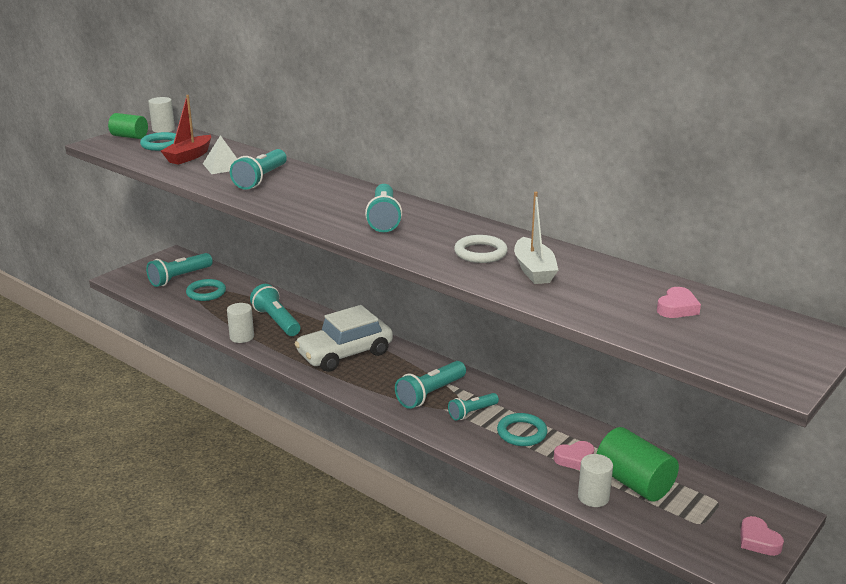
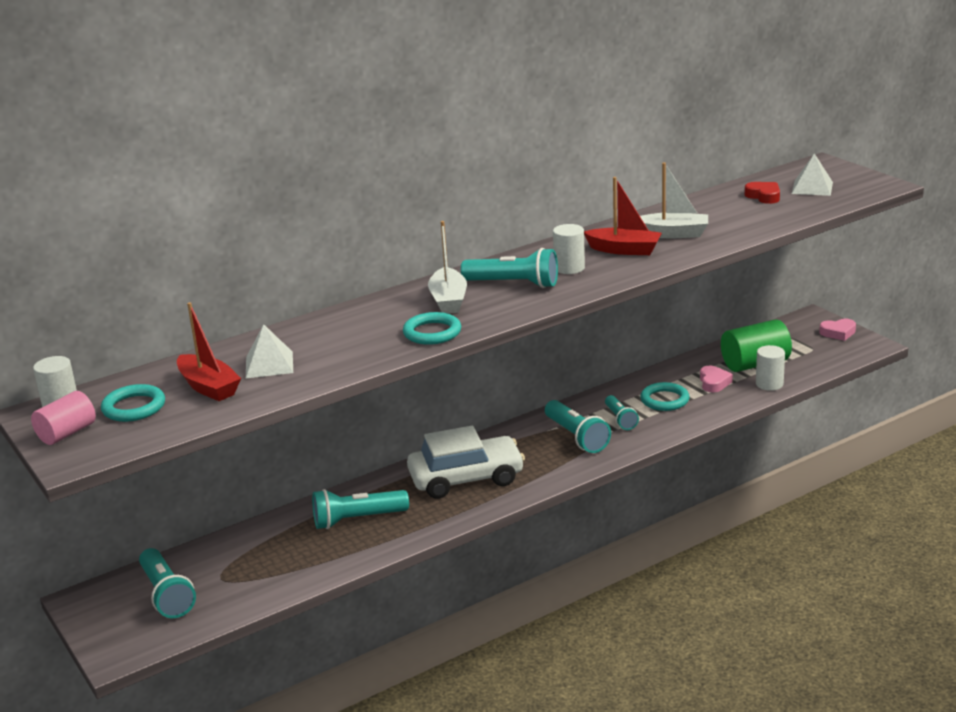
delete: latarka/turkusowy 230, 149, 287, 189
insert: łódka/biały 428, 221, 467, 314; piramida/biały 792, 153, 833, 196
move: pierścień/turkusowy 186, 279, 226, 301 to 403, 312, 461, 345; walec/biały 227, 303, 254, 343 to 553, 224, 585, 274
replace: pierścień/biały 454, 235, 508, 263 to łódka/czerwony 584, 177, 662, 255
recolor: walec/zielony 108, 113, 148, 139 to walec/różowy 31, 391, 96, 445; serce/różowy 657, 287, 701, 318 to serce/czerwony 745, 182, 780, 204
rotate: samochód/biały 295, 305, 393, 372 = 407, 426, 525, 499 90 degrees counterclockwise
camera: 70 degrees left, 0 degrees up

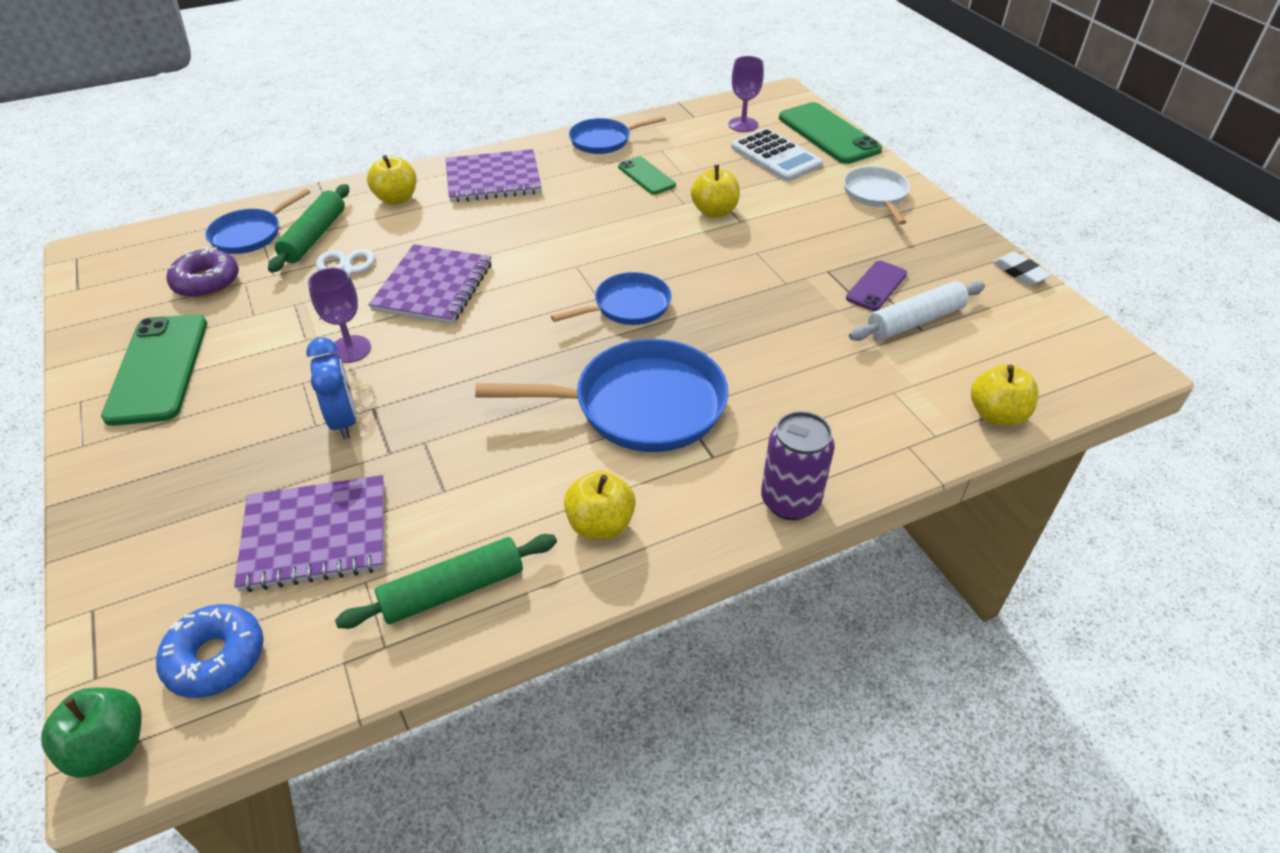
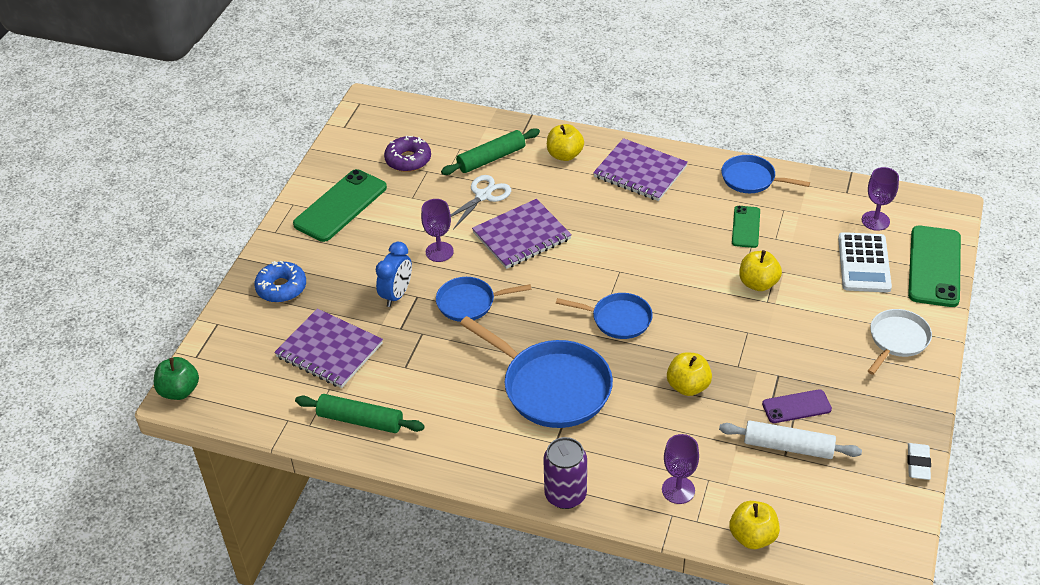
insert: kielich/fioletowy 662, 434, 699, 504
move: donut/niebieski 156, 604, 264, 698 to 254, 261, 306, 303; patelnia/niebieski 205, 189, 311, 254 to 436, 277, 532, 322; jabłko/żółty 564, 470, 636, 540 to 667, 352, 712, 396
camera: 45 degrees right, 0 degrees up

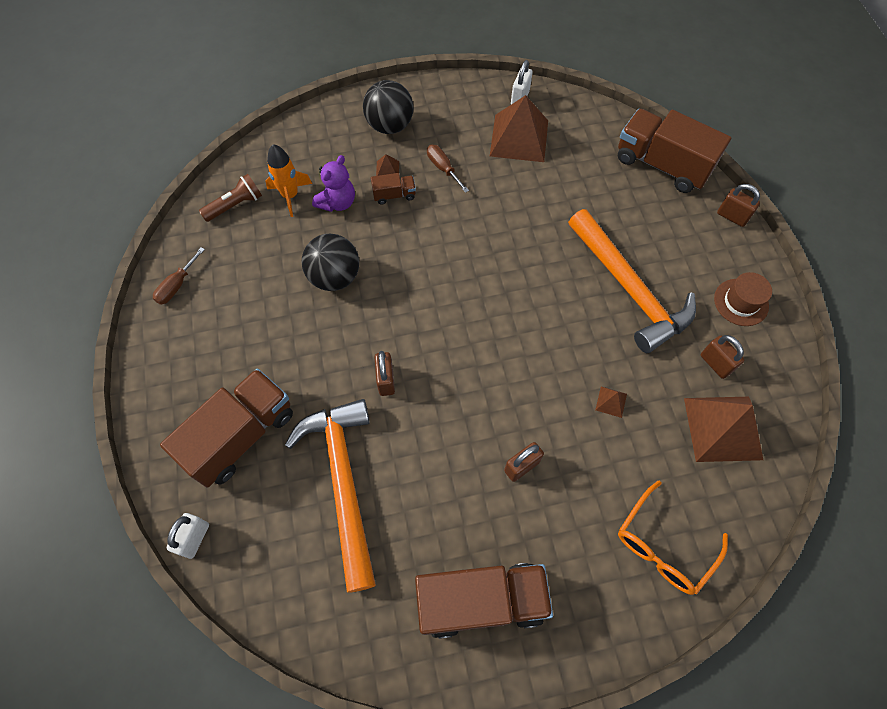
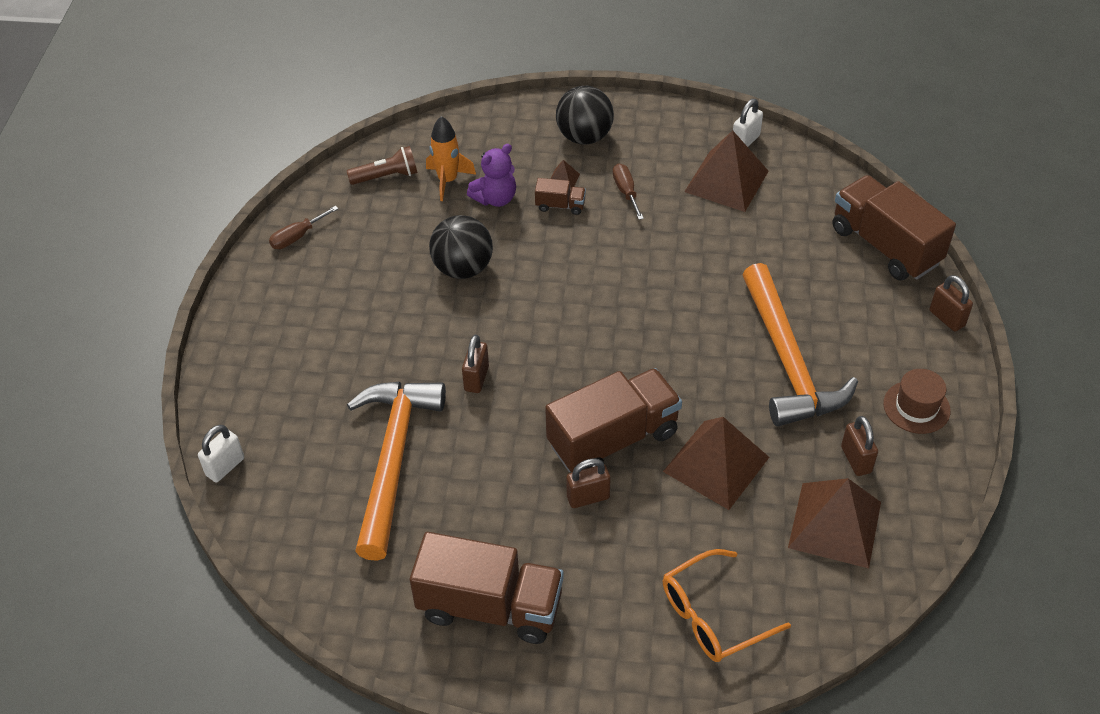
move: ciężarówka/brązowy 160, 369, 293, 487 to 545, 368, 682, 472
resize: piramida/brązowy 595, 386, 627, 418 = 663, 417, 769, 510 x2.44
camera: 20 degrees right, 15 degrees down

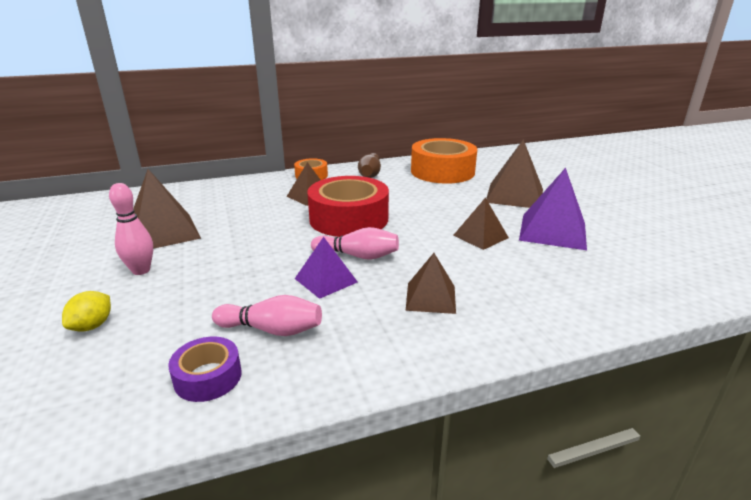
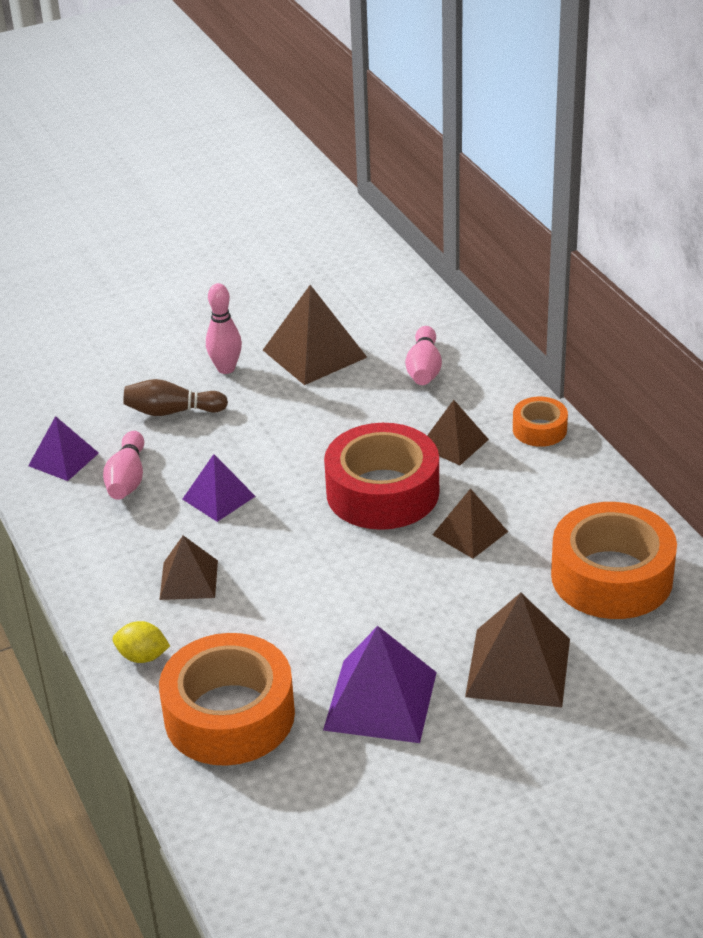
insert: taśma klejąca/pomarańczowy 159, 633, 295, 766
move: cytryna/żółty 62, 291, 111, 332 to 113, 621, 170, 663; kręgiel/brązowy 358, 153, 381, 178 to 123, 379, 228, 416; kręgiel/różowy 311, 227, 399, 260 to 405, 326, 442, 385; piramida/brązowy 453, 198, 509, 250 to 432, 488, 508, 559
replace: taśma klejąca/fioletowy 168, 337, 242, 402 to piramida/fioletowy 28, 416, 99, 481
camera: 85 degrees right, 10 degrees up

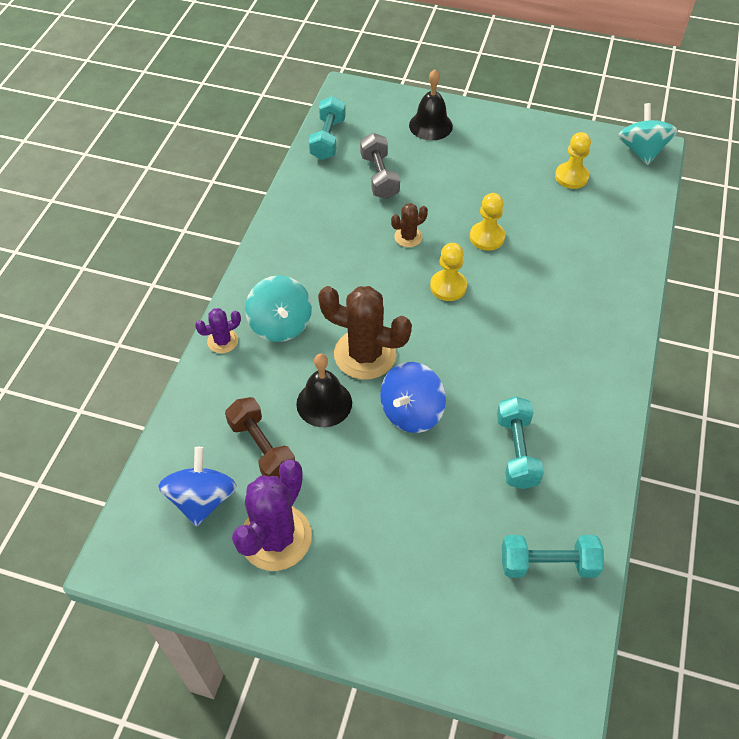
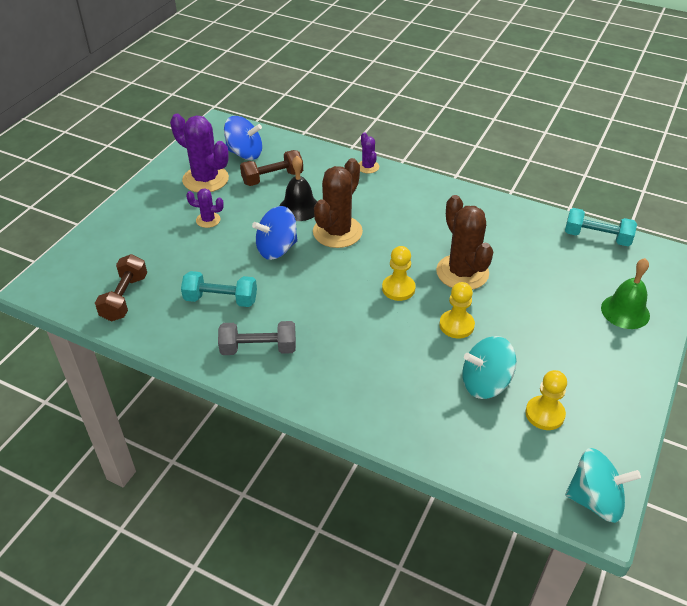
insert: kaktus/fioletowy 186, 188, 224, 228
move: hantel/szary 360, 133, 400, 199 to 218, 321, 296, 355; bączek/turkusowy 245, 275, 312, 342 to 462, 336, 517, 399
recolor: hantel/turkusowy 502, 535, 604, 578 to hantel/brązowy 95, 254, 147, 322; dzwonek/czarny 409, 69, 453, 141 to dzwonek/zielony 601, 258, 650, 329
rotate: bączek/niebieski 380, 362, 446, 433 = 252, 206, 298, 260 75 degrees counterclockwise
resize: kaktus/brązowy 391, 203, 428, 247 = 436, 195, 493, 290 x2.00
camera: 100 degrees right, 10 degrees down

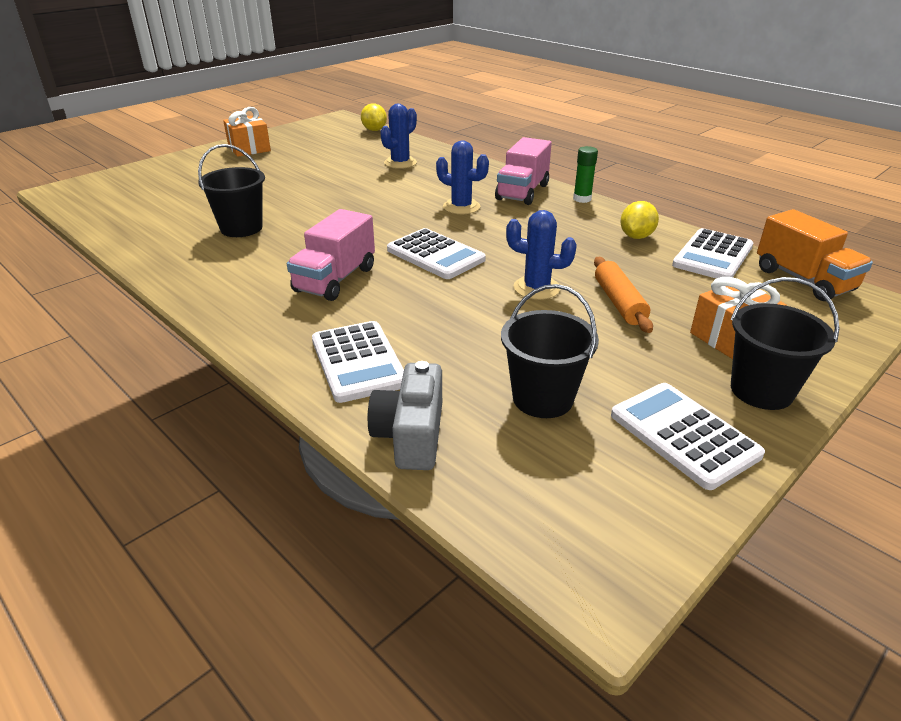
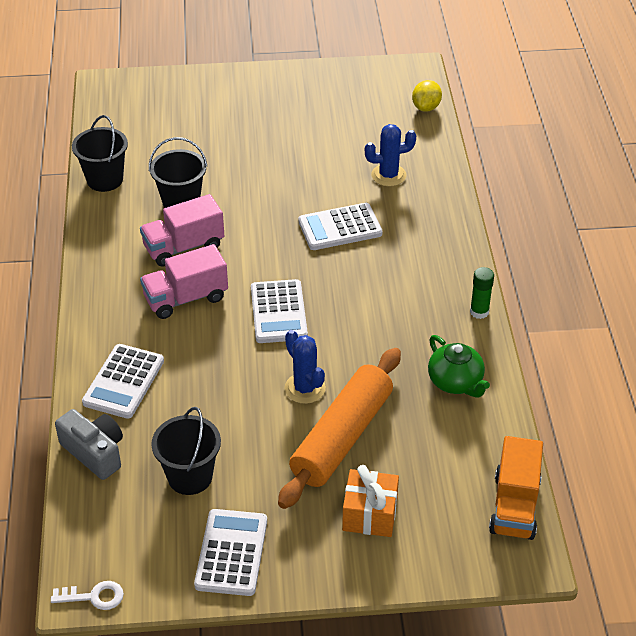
delete: prezent/pomarańczowy 223, 107, 271, 157; kaktus/niebieski 436, 141, 489, 214
insert: klucz/biały 51, 581, 124, 610
move: wiadro/czarny 730, 277, 840, 410 to 72, 115, 128, 192; ciężarówka/różowy 495, 137, 552, 205 to 140, 194, 224, 267; kalkulator/biały 672, 228, 754, 279 to 298, 203, 382, 250
replace: cytryna/żółty 620, 201, 659, 239 to imbryk/zielony 428, 335, 490, 398
rotate: aparat fotograficzny/szary 368, 361, 442, 470 = 55, 409, 123, 480 90 degrees clockwise
resize: wałek do ciasta/pomarańczowy 594, 257, 653, 333 = 278, 348, 401, 509 x1.84
camera: 40 degrees right, 10 degrees up

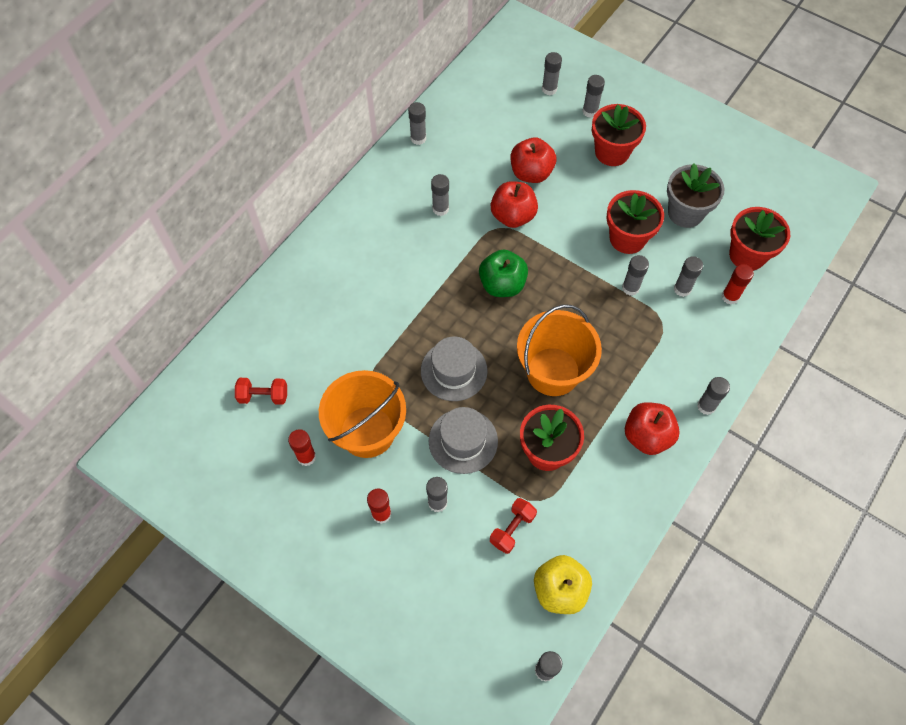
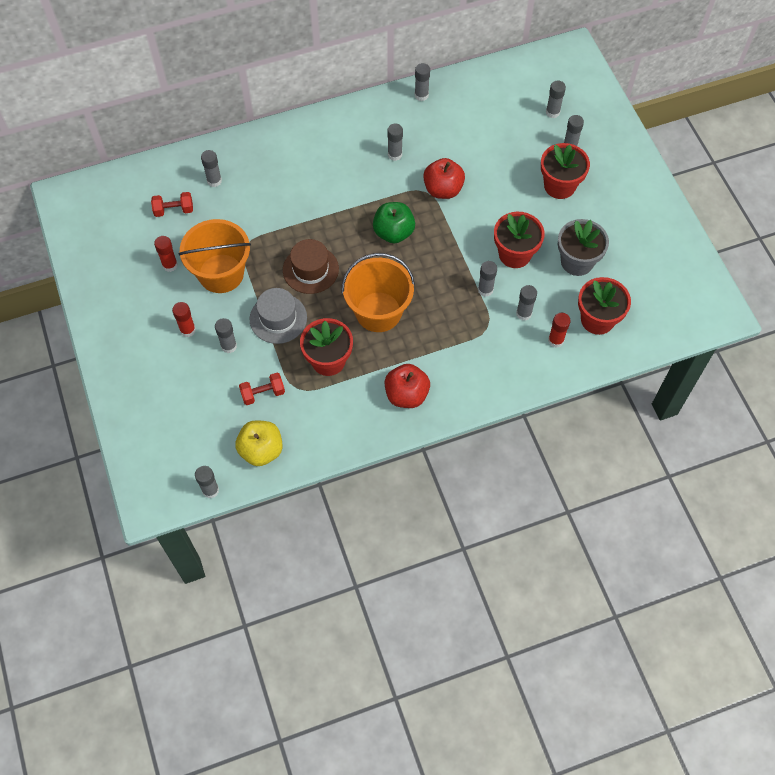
delete: jabłko/czerwony 511, 137, 556, 183
move: klej w sztyfcie/szary 697, 377, 730, 415 to 201, 150, 222, 187
recolor: kapelusz/szary 421, 337, 488, 401 to kapelusz/brązowy 283, 239, 339, 294
rotate: hantel/czerwony 235, 378, 287, 405 = 151, 192, 193, 217 45 degrees counterclockwise
camera: 35 degrees right, 0 degrees up

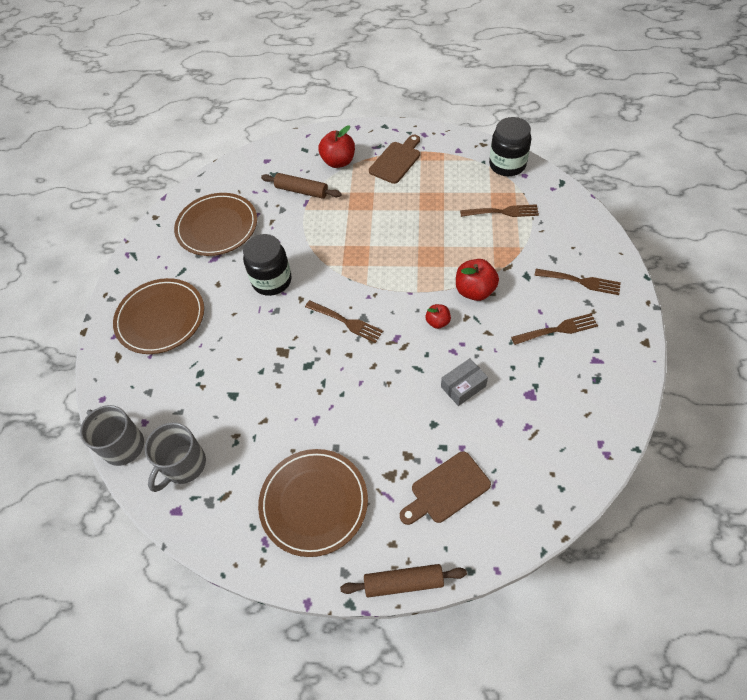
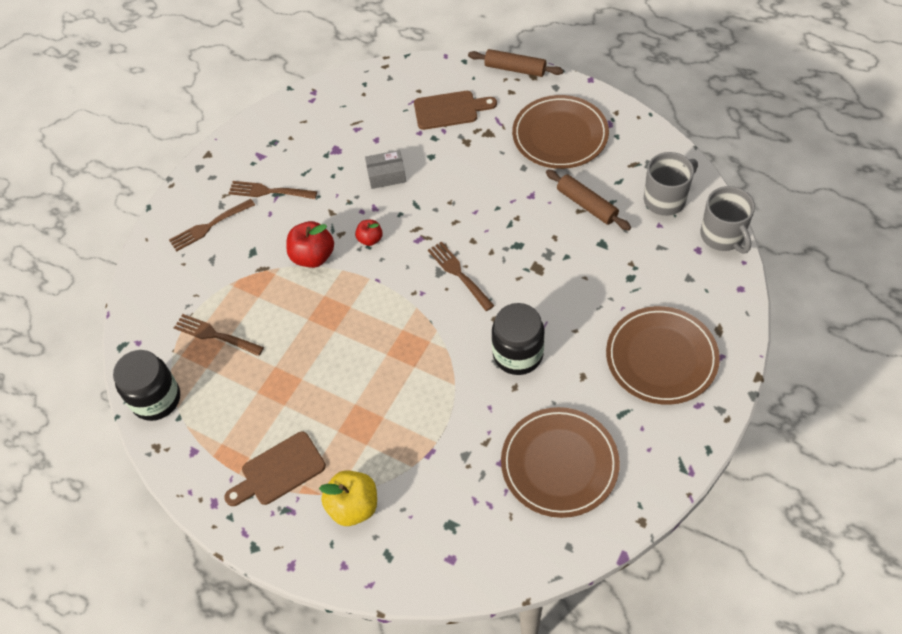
move: wałek do ciasta/brązowy 261, 173, 342, 199 to 546, 170, 631, 230
recolor: jabłko/czerwony 318, 125, 355, 168 to jabłko/żółty 319, 470, 377, 526
rotate: widelec/brązowy 534, 269, 621, 295 = 169, 199, 255, 252 75 degrees counterclockwise
camera: 155 degrees left, 0 degrees up

